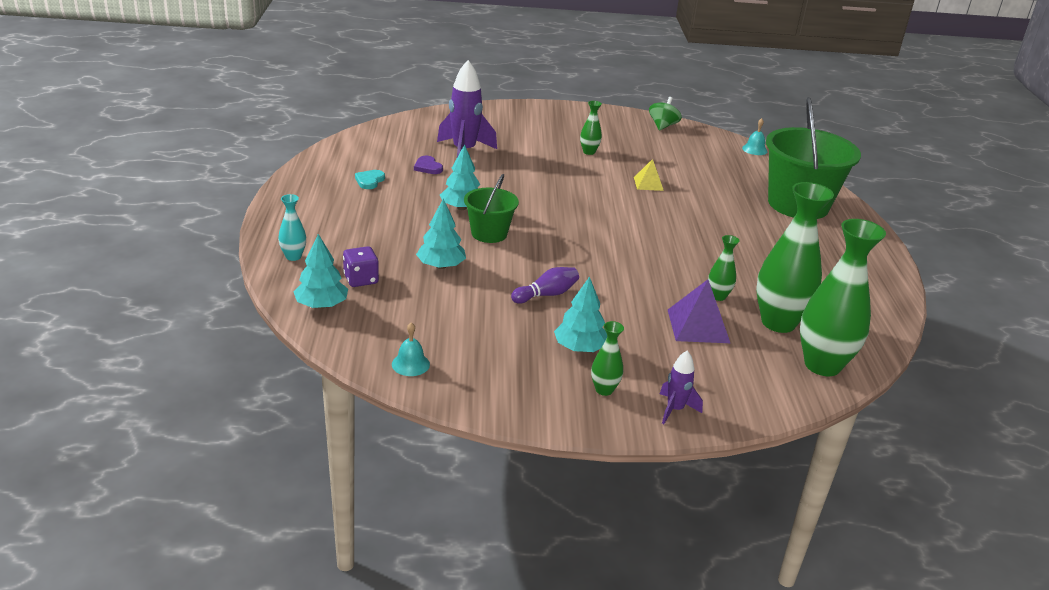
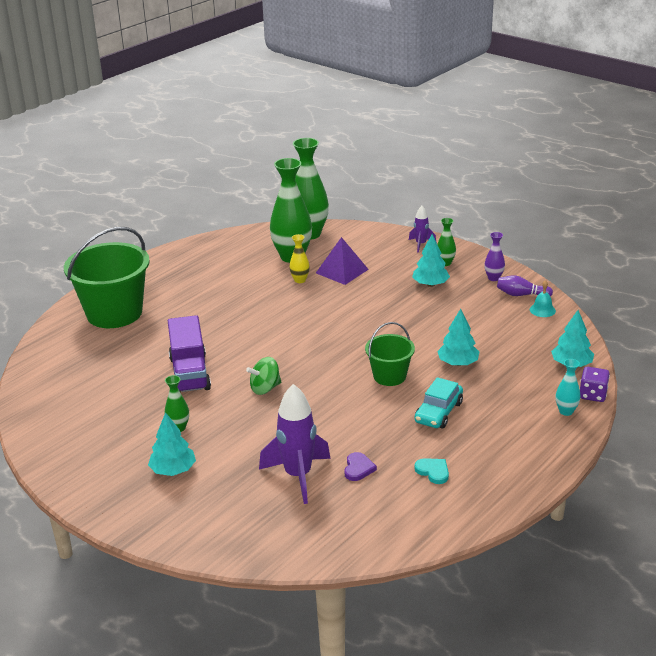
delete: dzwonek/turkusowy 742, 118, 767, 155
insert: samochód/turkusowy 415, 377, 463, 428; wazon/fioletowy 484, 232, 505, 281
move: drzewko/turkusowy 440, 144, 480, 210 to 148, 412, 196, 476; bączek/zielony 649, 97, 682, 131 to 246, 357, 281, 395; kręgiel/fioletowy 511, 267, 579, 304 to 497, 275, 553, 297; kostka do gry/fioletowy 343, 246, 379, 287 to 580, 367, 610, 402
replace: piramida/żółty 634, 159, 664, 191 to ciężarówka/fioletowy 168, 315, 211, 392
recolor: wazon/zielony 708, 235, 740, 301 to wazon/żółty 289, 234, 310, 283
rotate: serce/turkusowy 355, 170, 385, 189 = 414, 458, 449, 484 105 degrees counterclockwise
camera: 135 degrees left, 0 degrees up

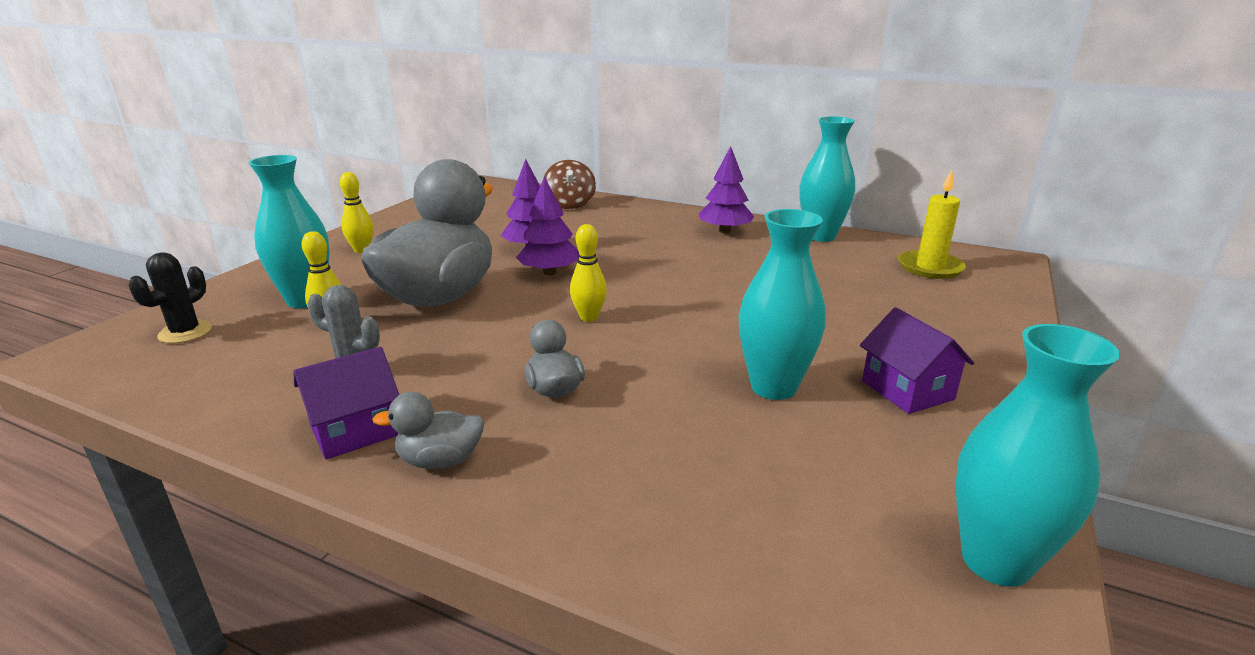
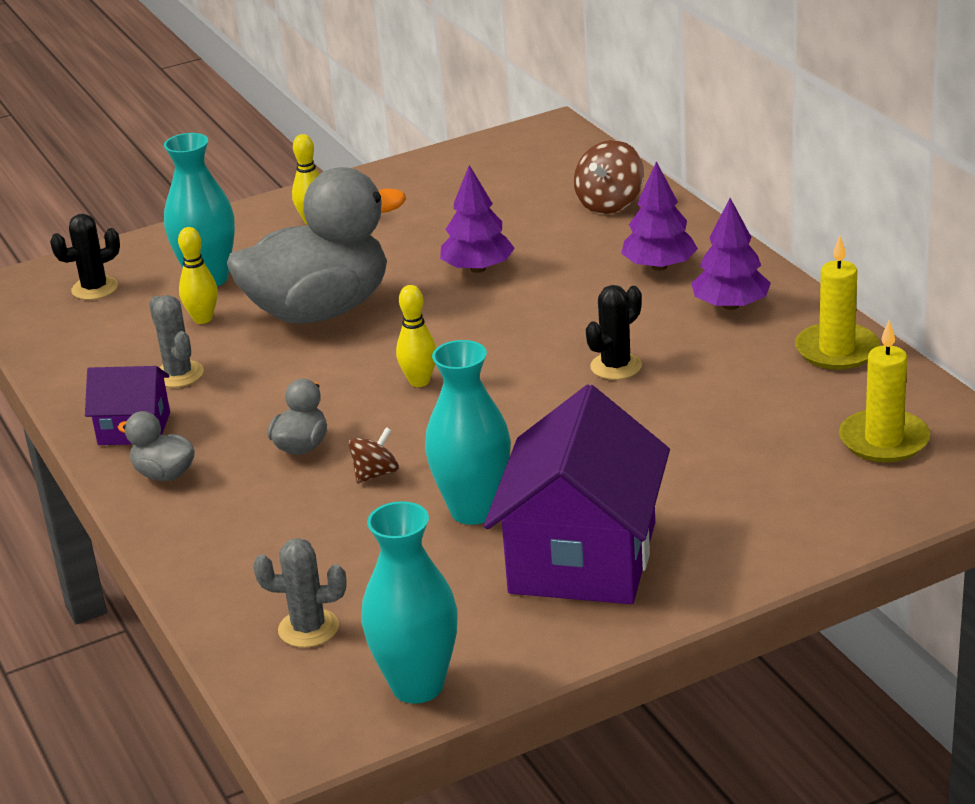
insert: kaktus/szary 253, 538, 346, 648; bączek/brązowy 349, 427, 399, 484; kaktus/czarny 586, 285, 642, 380
move: drzewko/fioletowy 516, 176, 579, 275 to 621, 161, 698, 271
replace: wazon/turkusowy 800, 116, 855, 242 to świeca/żółty 795, 236, 879, 370
resize: domek/fioletowy 860, 307, 974, 414 = 484, 385, 670, 604 x1.93
camera: 40 degrees right, 5 degrees up

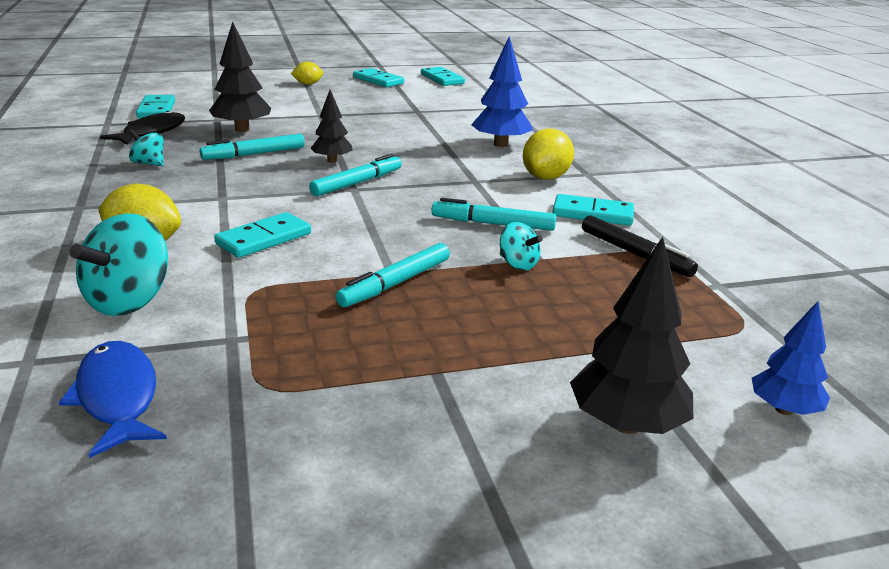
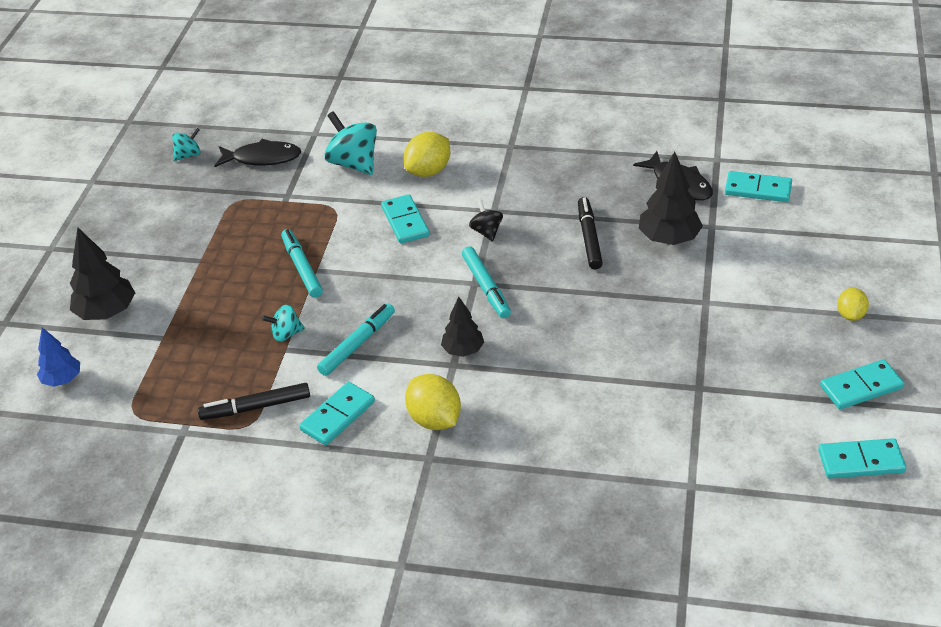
delete: drzewko/niebieski 471, 36, 533, 147
insert: bączek/czarny 469, 200, 503, 242
move: bączek/turkusowy 128, 129, 164, 166 to 172, 127, 200, 161; drzewko/czarny 310, 90, 353, 163 to 441, 297, 484, 357
recolor: ryba/niebieski 58, 341, 167, 458 to ryba/czarny 214, 139, 301, 167; flamaster/turkusowy 200, 134, 305, 160 to flamaster/czarny 578, 197, 603, 269
camera: 120 degrees right, 15 degrees up

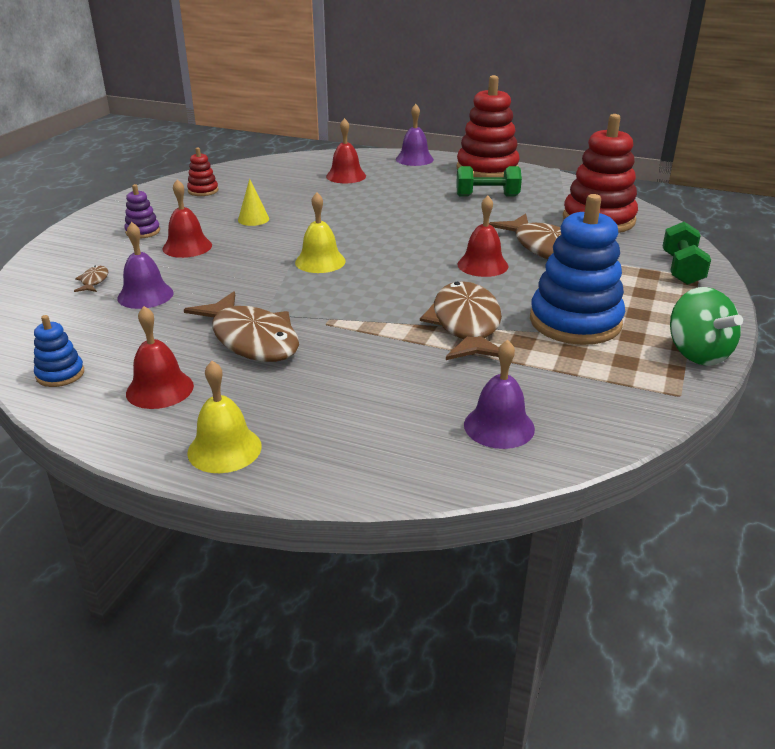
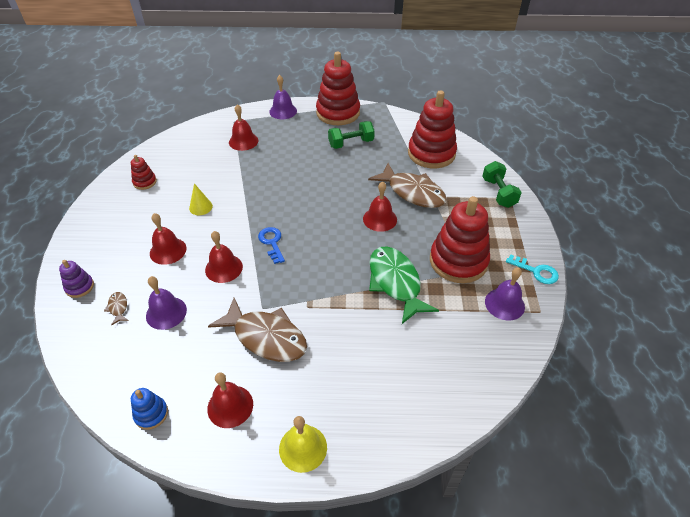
insert: dzwonek/czerwony 205, 231, 243, 283
move: zabawka nakładanka/fioletowy 124, 184, 160, 238 to 59, 260, 94, 298; dzwonek/fioletowy 464, 340, 535, 449 to 485, 267, 525, 321
replace: dzwonek/żółty 295, 192, 346, 273 to klucz/niebieski 258, 227, 285, 264; bączek/zielony 670, 287, 743, 366 to klucz/turkusowy 506, 254, 559, 284
recolor: ryba/brązowy 420, 281, 502, 360 to ryba/zielony 369, 246, 439, 324; zabawka nakładanka/niebieski 530, 194, 625, 345 to zabawka nakładanka/czerwony 430, 196, 490, 283
camera: 20 degrees left, 15 degrees up

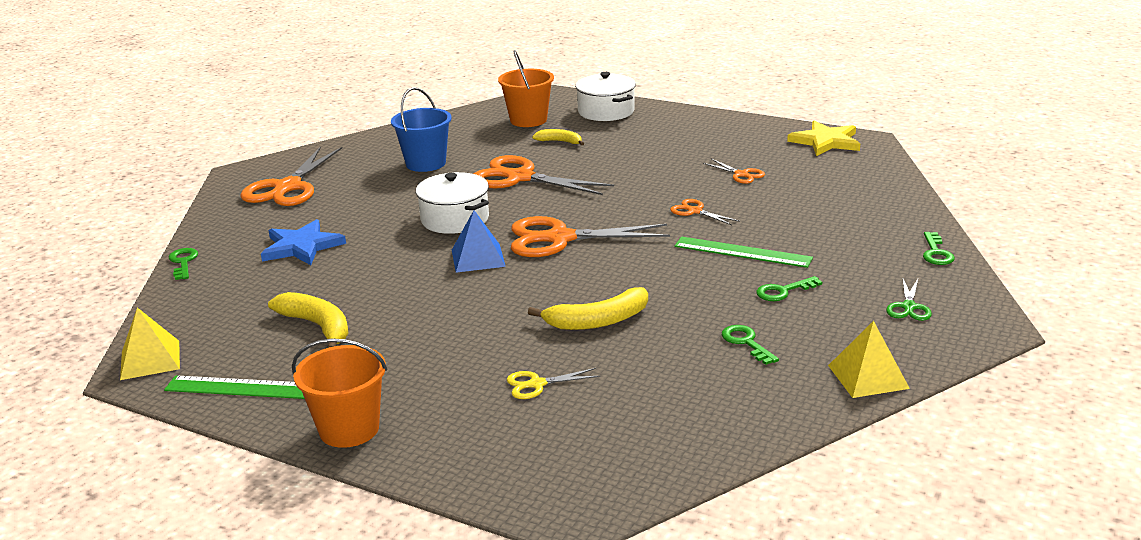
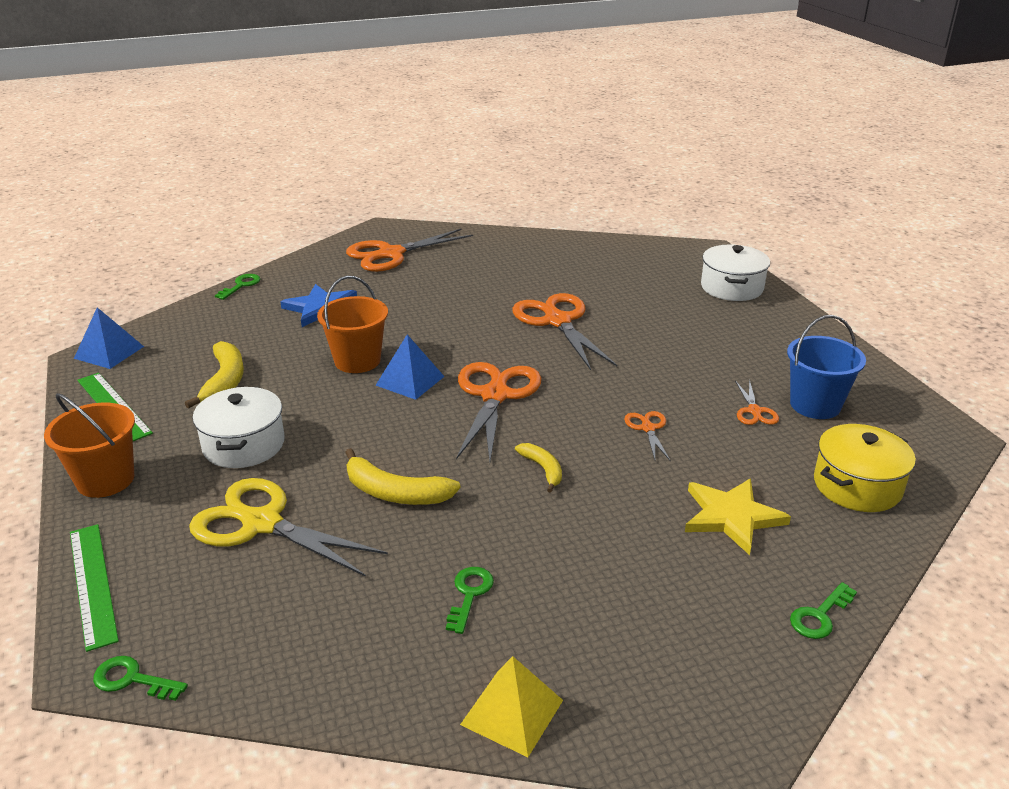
delete: nożyczki/zielony 886, 279, 932, 321
insert: garnek/żółty 814, 424, 916, 512
move: linijka/zielony 675, 236, 813, 268 to 70, 524, 119, 652; klucz/zielony 756, 276, 822, 301 to 93, 656, 188, 701; garnek/biały 416, 172, 489, 234 to 193, 387, 285, 468; wiadro/pomarańczowy 498, 50, 554, 127 to 317, 276, 388, 373; banan/żółty 532, 129, 584, 145 to 515, 443, 562, 493; gwiazda/żółty 787, 121, 860, 156 to 685, 478, 791, 555; wiadro/niebieski 391, 87, 452, 172 to 787, 315, 866, 419
recolor: piramida/żółty 120, 307, 180, 380 to piramida/niebieski 74, 307, 144, 369
rotate: nożyczki/pomarańczowy 511, 216, 670, 257 = 456, 362, 542, 462 60 degrees clockwise
resize: nożyczki/żółty 507, 368, 600, 399 = 189, 478, 388, 577 x2.13
camera: 40 degrees right, 5 degrees up

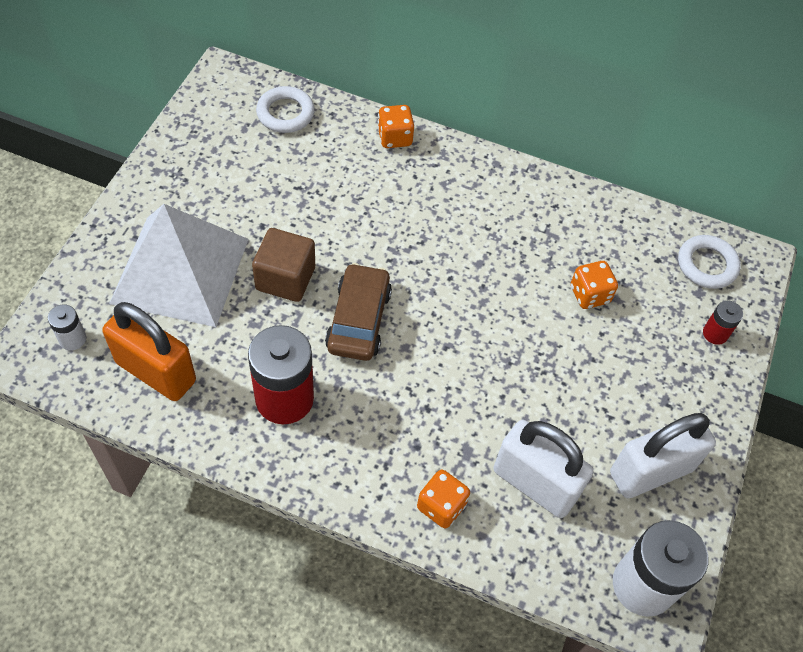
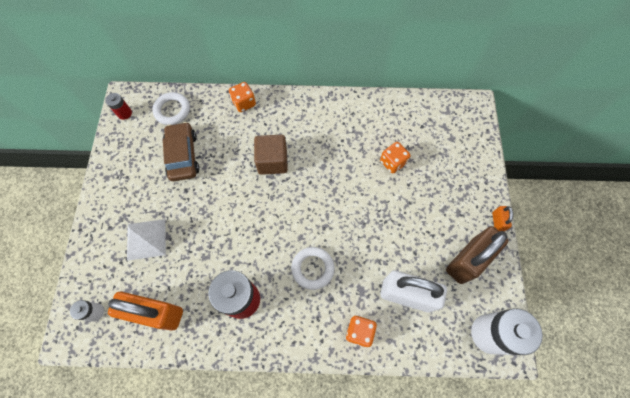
insert: kłódka/pomarańczowy 492, 206, 513, 232
move: bateria/czerwony 703, 301, 743, 345 to 105, 93, 132, 120; samochód/brązowy 325, 263, 392, 361 to 163, 122, 200, 181; sześcian/brązowy 252, 228, 315, 302 to 254, 135, 288, 175; pierścień/biały 678, 235, 741, 289 to 291, 247, 334, 290
recolor: kłódka/biały 610, 413, 716, 498 to kłódka/brązowy 446, 226, 509, 284
resize: piramida/biały 109, 204, 248, 327 = 127, 219, 166, 261 x0.54
camera: 15 degrees left, 10 degrees up

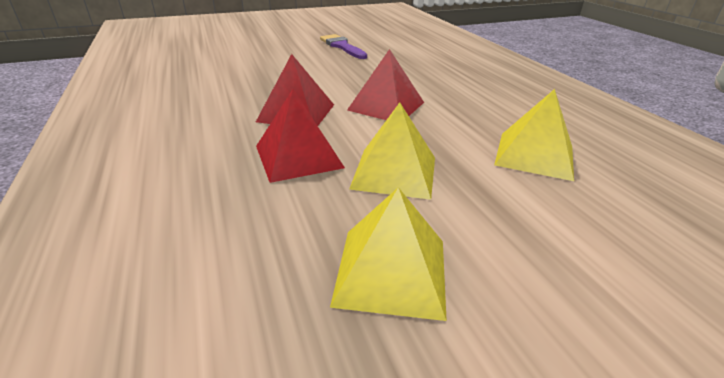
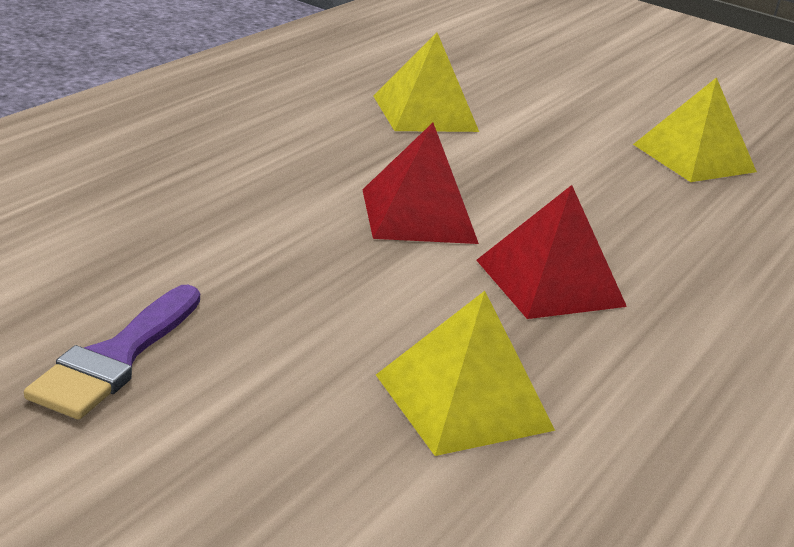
delete: piramida/czerwony 256, 89, 345, 183
move: piramida/żółty 349, 102, 435, 200 to 376, 291, 555, 456
camera: 130 degrees left, 5 degrees down

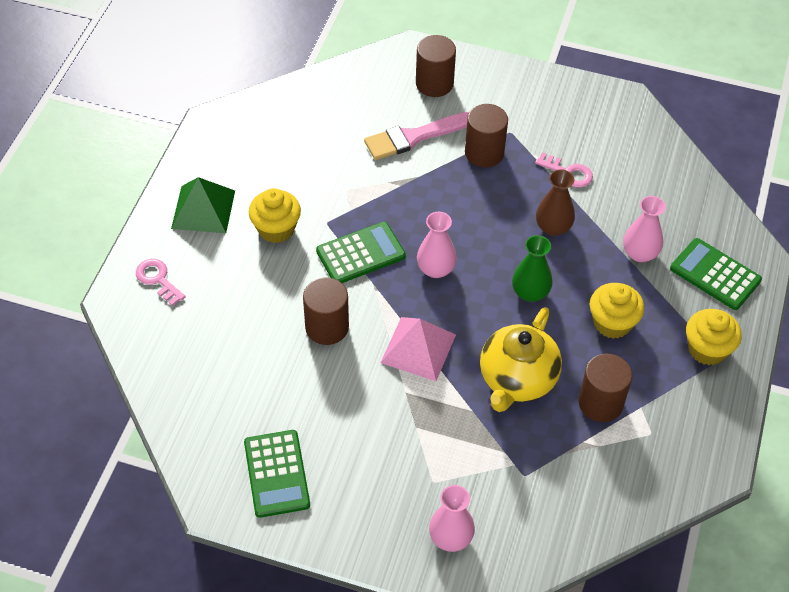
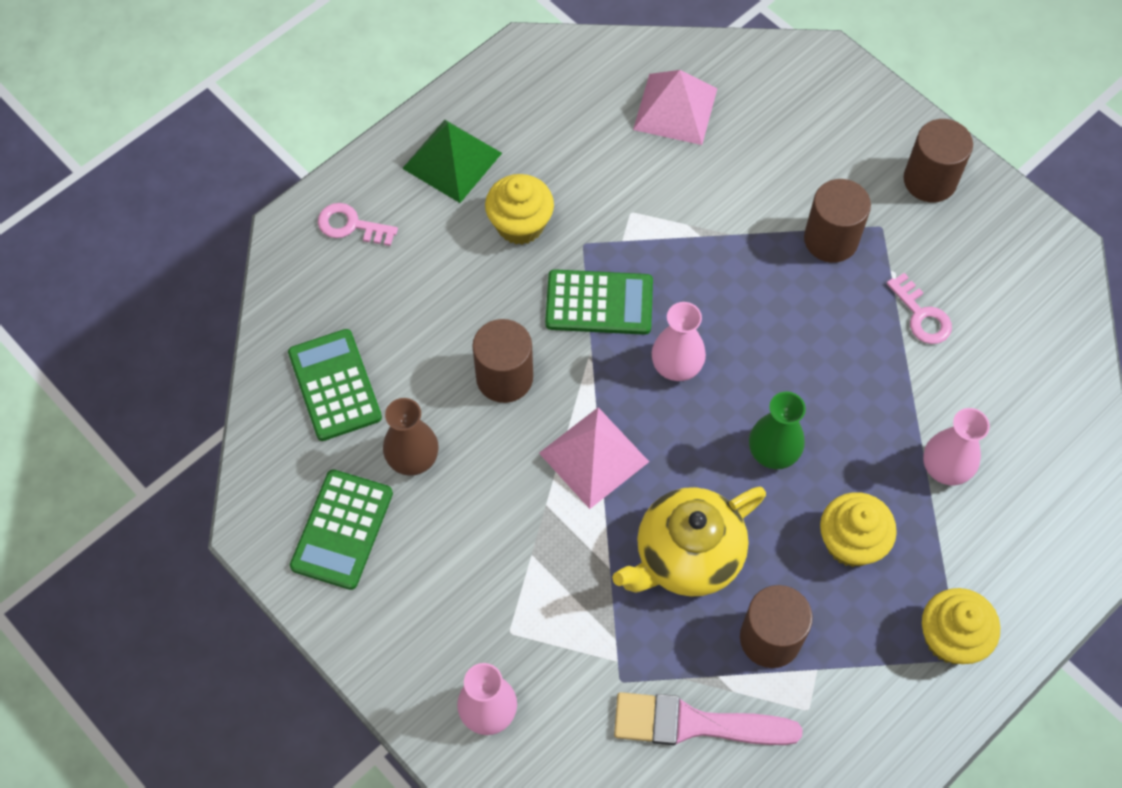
insert: piramida/różowy 633, 70, 718, 145
move: kalkulator/zielony 670, 238, 762, 310 to 288, 329, 382, 441; wazon/brązowy 536, 169, 575, 236 to 383, 398, 438, 476; pędzel/różowy 364, 112, 469, 160 to 614, 692, 802, 745; walec/brązowy 416, 35, 456, 97 to 904, 119, 973, 202
rotate: klucz/różowy 136, 259, 186, 306 = 318, 203, 398, 246 60 degrees counterclockwise
camera: 30 degrees right, 10 degrees up

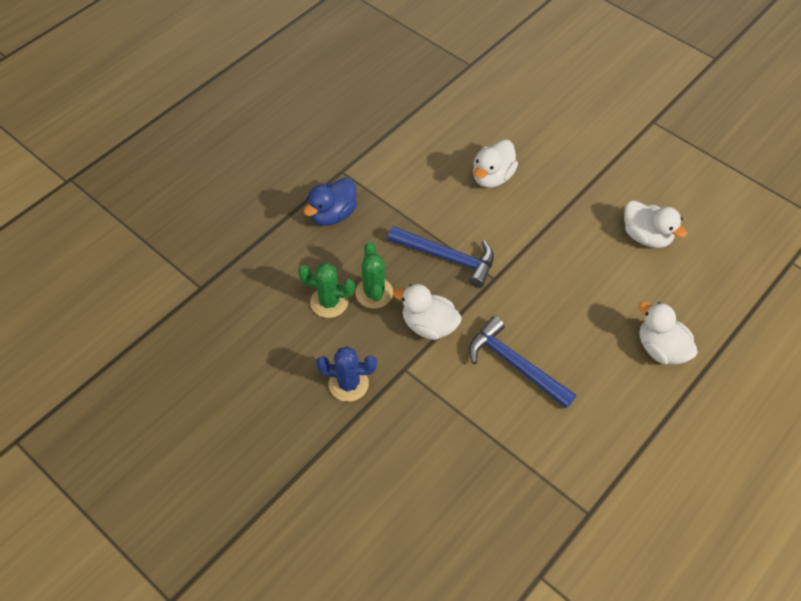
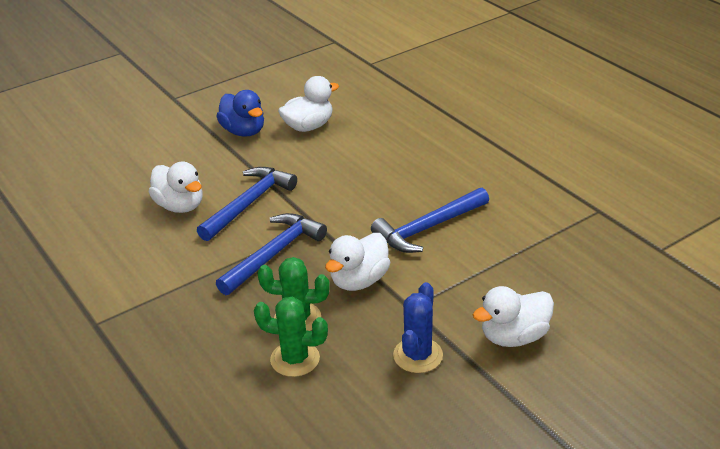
insert: młotek/niebieski 197, 167, 297, 241
move: kaczka/niebieski 304, 177, 357, 226 to 216, 90, 264, 137; kaczka/biały 639, 302, 698, 365 to 473, 286, 554, 347
rotate: kaktus/zielony 298, 263, 355, 318 = 254, 297, 328, 377 75 degrees clockwise
camera: 75 degrees left, 20 degrees down

